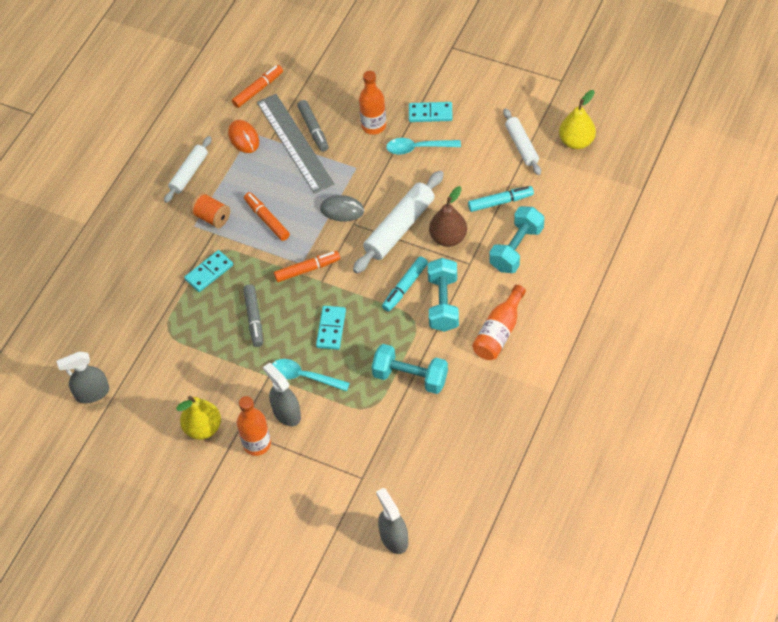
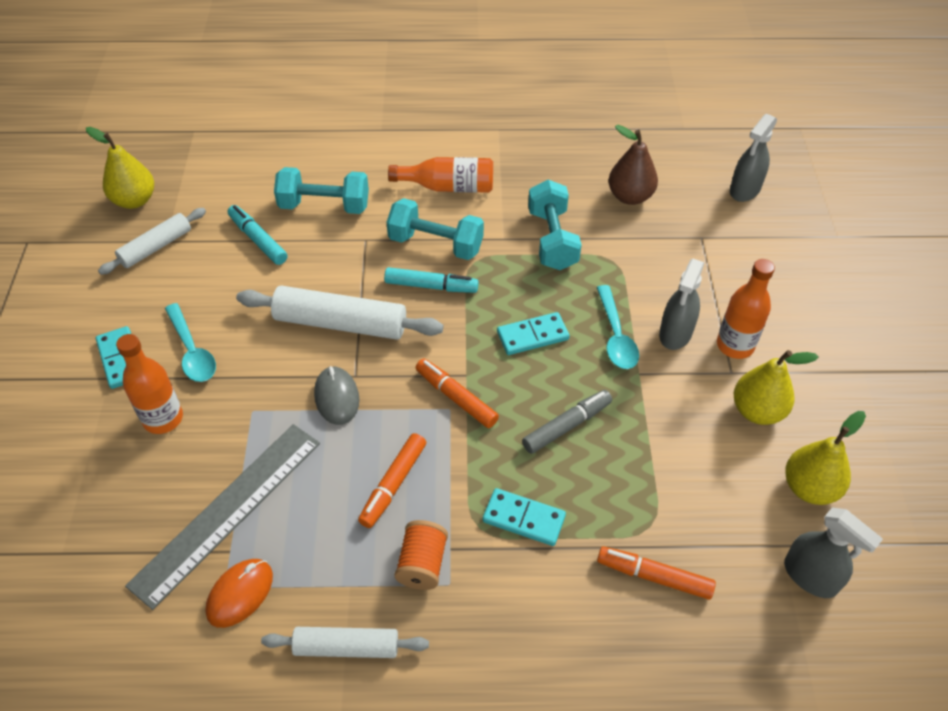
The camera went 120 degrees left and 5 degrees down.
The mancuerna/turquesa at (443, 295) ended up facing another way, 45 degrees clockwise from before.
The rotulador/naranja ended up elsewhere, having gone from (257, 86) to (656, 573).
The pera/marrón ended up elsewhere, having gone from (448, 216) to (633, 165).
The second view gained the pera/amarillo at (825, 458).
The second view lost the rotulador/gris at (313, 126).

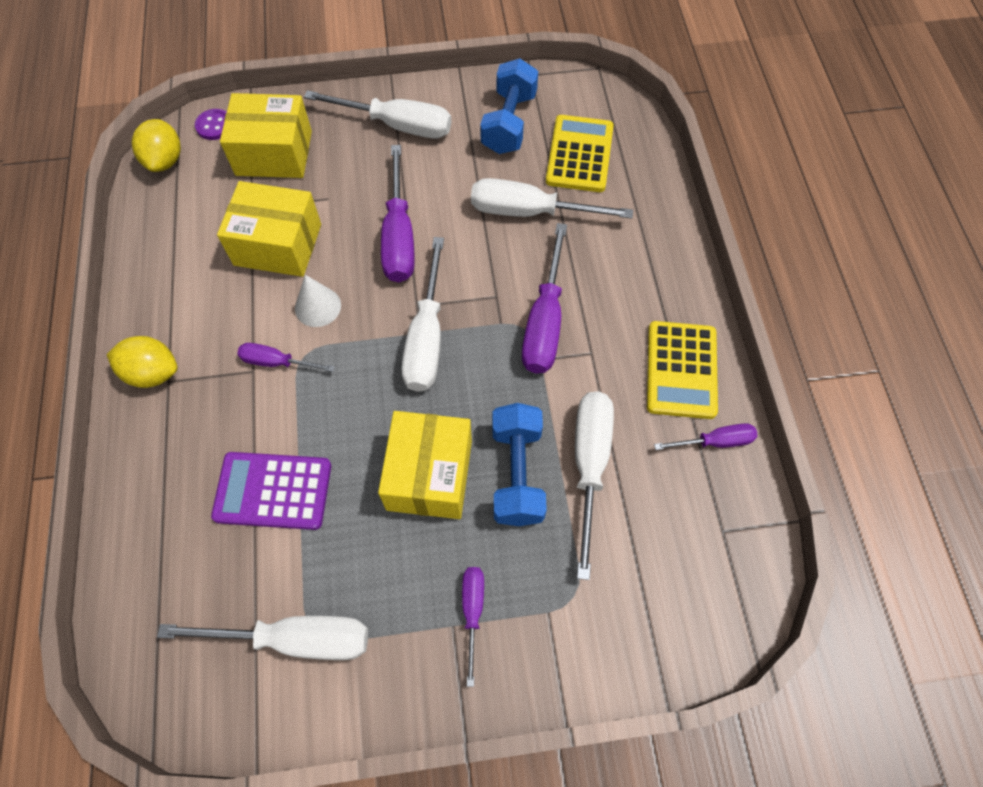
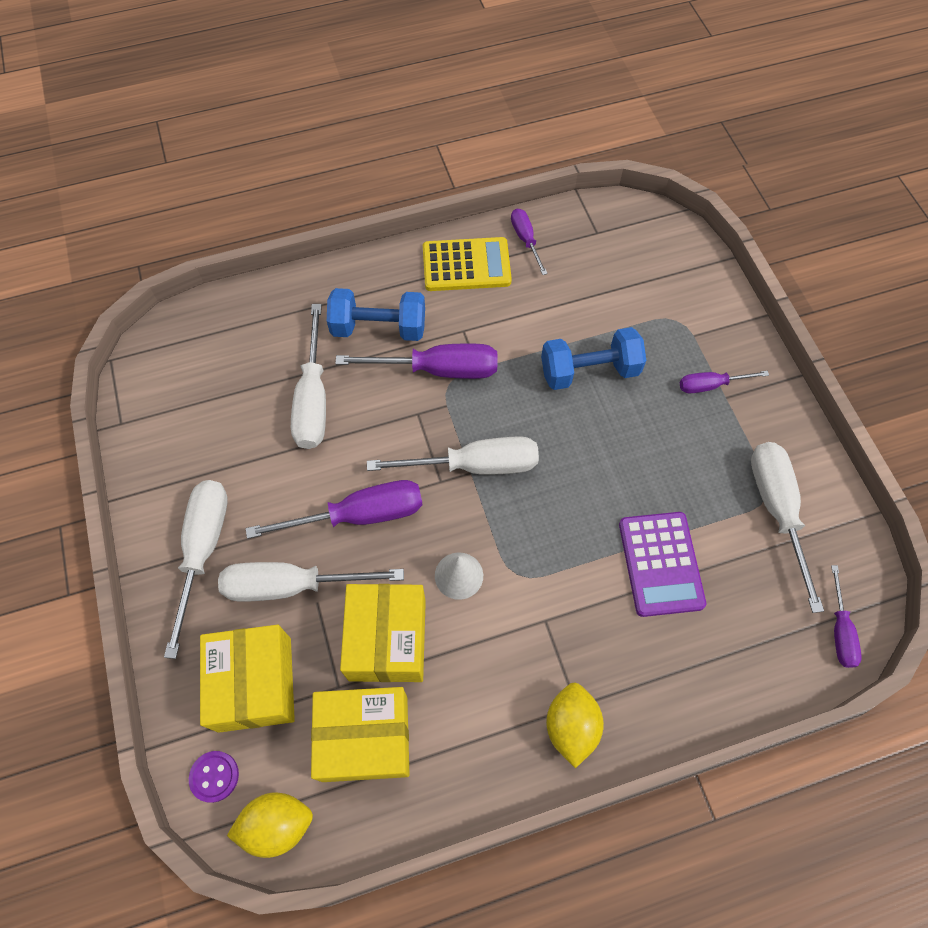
The camera went 100 degrees left and 0 degrees up.
The destornillador/blanco ended up elsewhere, having gone from (594, 485) to (311, 582).
The caja/amarillo ended up elsewhere, having gone from (425, 465) to (360, 734).
The mancuerna/azul ended up elsewhere, having gone from (509, 106) to (376, 314).
The destornillador/morado ended up elsewhere, having gone from (286, 357) to (846, 616).
The second view lost the calculadora/amarillo at (580, 153).

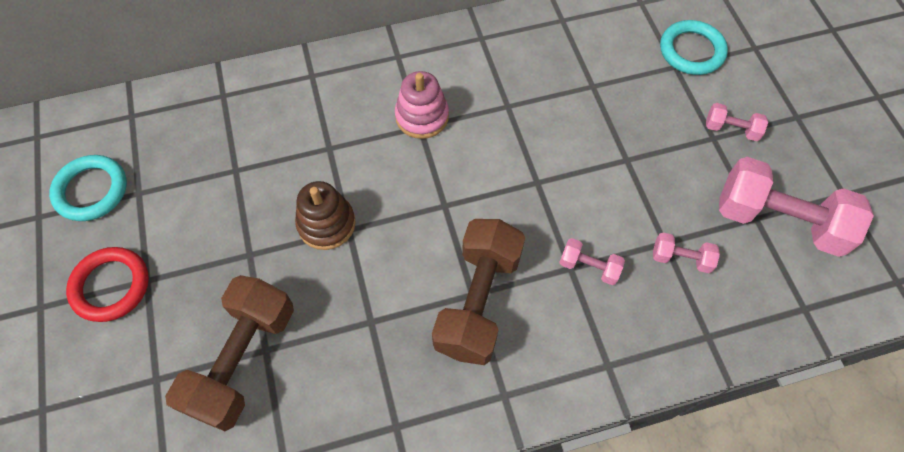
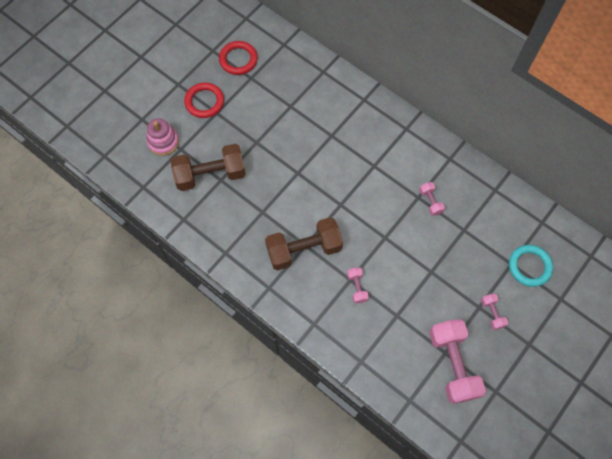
The camera went 55 degrees right and 5 degrees up.
The juguete apilable/rosa ended up elsewhere, having gone from (422, 105) to (163, 137).
What was the anillo/turquesa at (88, 188) turned into the anillo/rojo at (238, 58).
The mancuerna/rosa ended up elsewhere, having gone from (686, 252) to (432, 199).
The second view lost the juguete apilable/marrón at (325, 215).

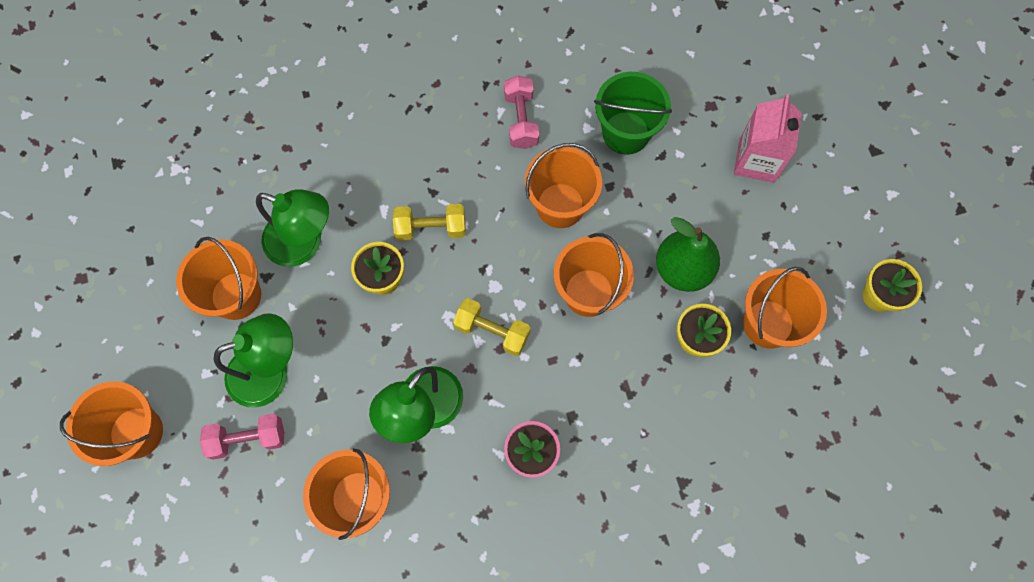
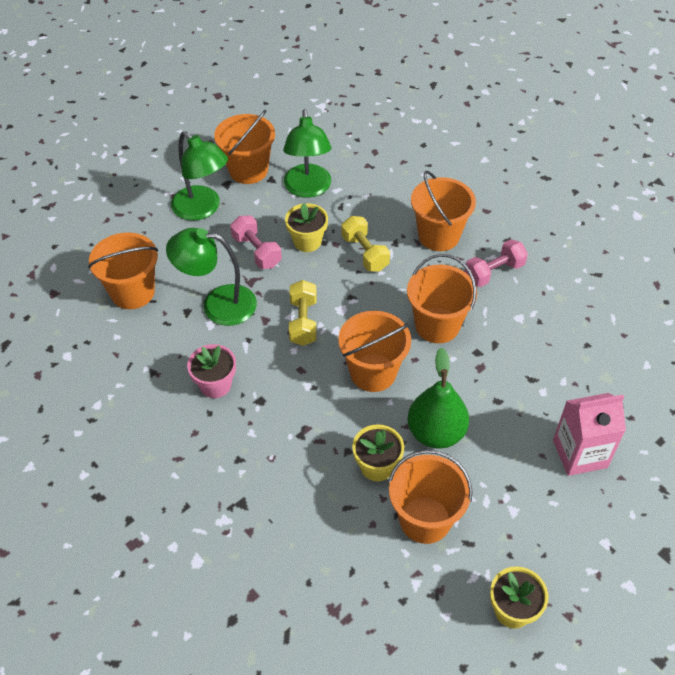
The camera went 65 degrees right and 20 degrees down.
The mancuerna/rosa ended up elsewhere, having gone from (242, 437) to (256, 242).
The balde/naranja ended up elsewhere, having gone from (111, 424) to (443, 211).
The second view lost the balde/verde at (633, 113).

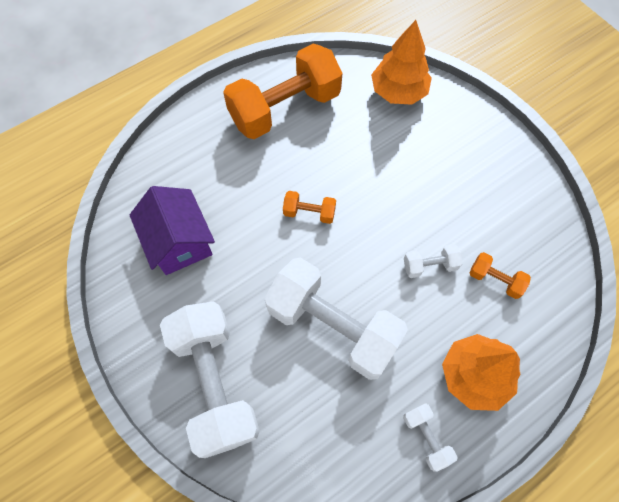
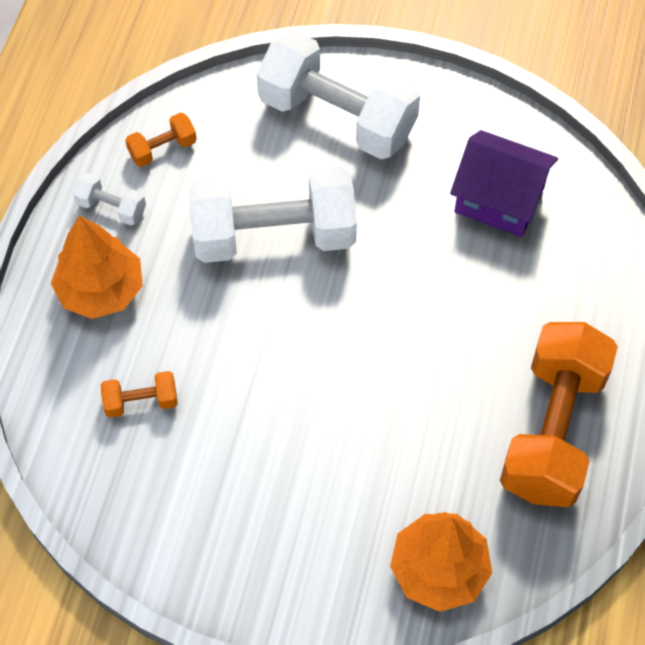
The camera went 140 degrees right and 5 degrees down.
The mancuerna/naranja ended up elsewhere, having gone from (309, 207) to (161, 140).
The second view lost the mancuerna/blanco at (433, 261).

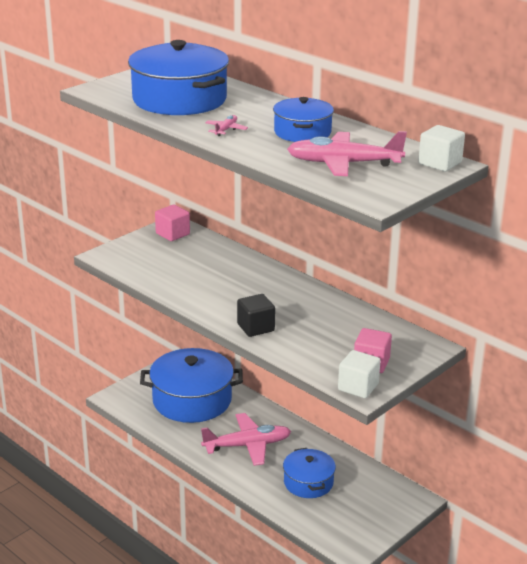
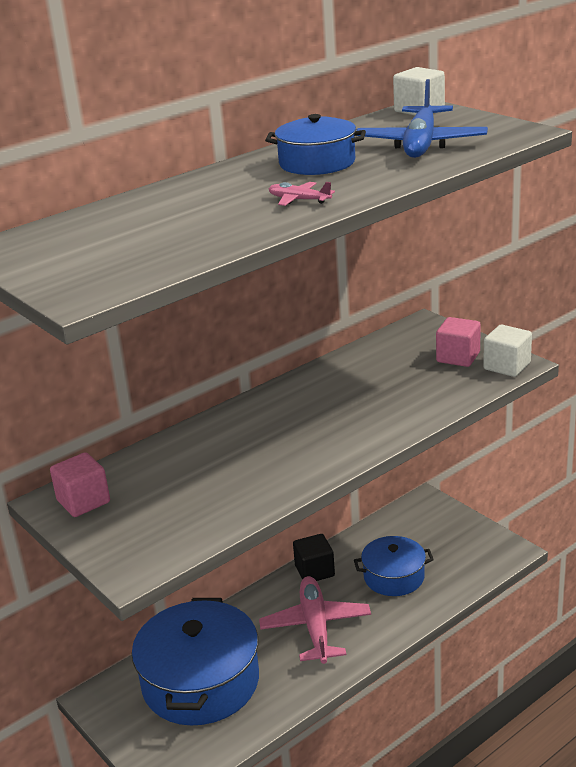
The camera went 80 degrees left and 0 degrees up.
The cubo/negro ended up elsewhere, having gone from (256, 315) to (314, 557).
What was the avión/rosa at (347, 153) turned into the avión/azul at (422, 118).
The second view lost the olla/azul at (178, 77).

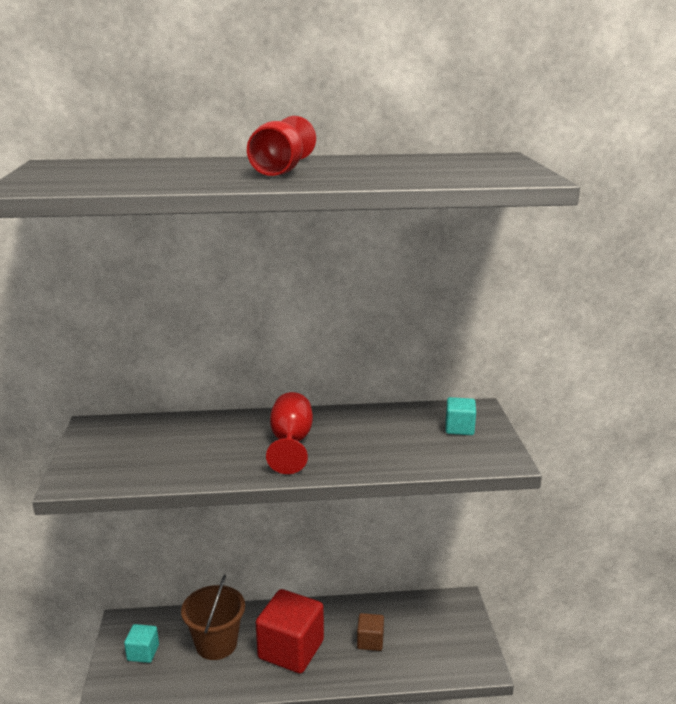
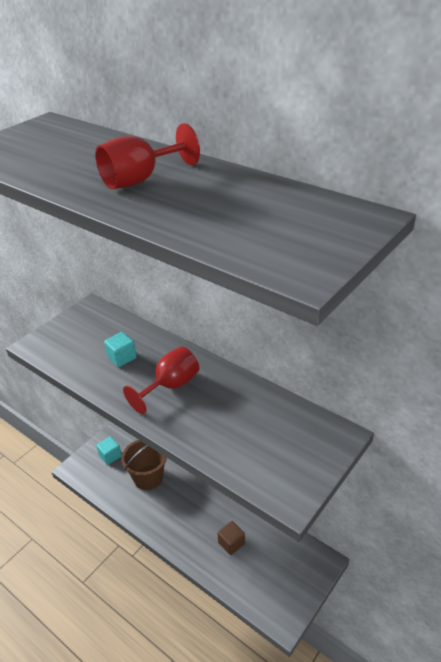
The camera went 45 degrees right and 15 degrees up.
The cubo/turquesa ended up elsewhere, having gone from (461, 416) to (120, 349).
The second view lost the cubo/rojo at (290, 631).

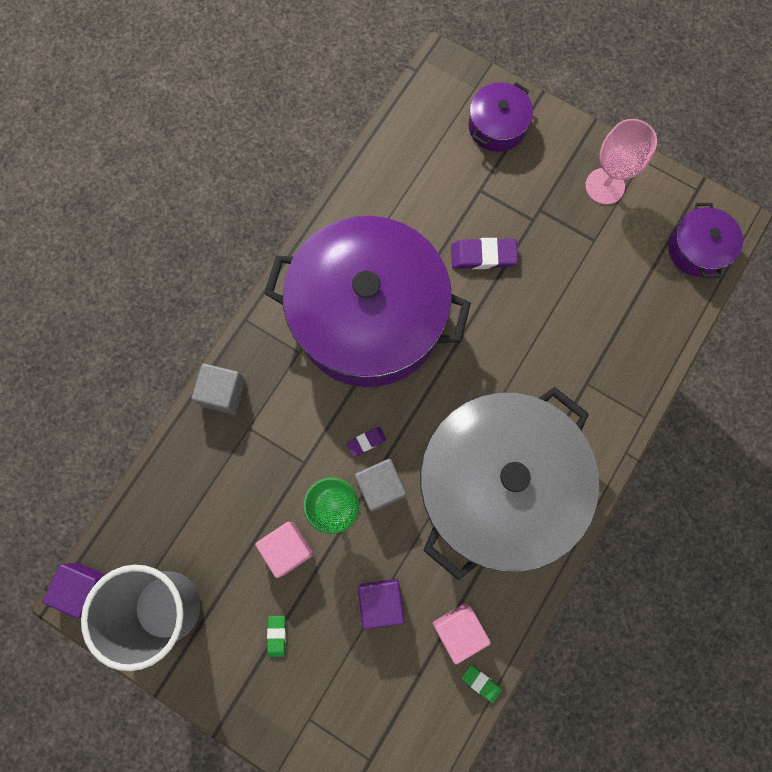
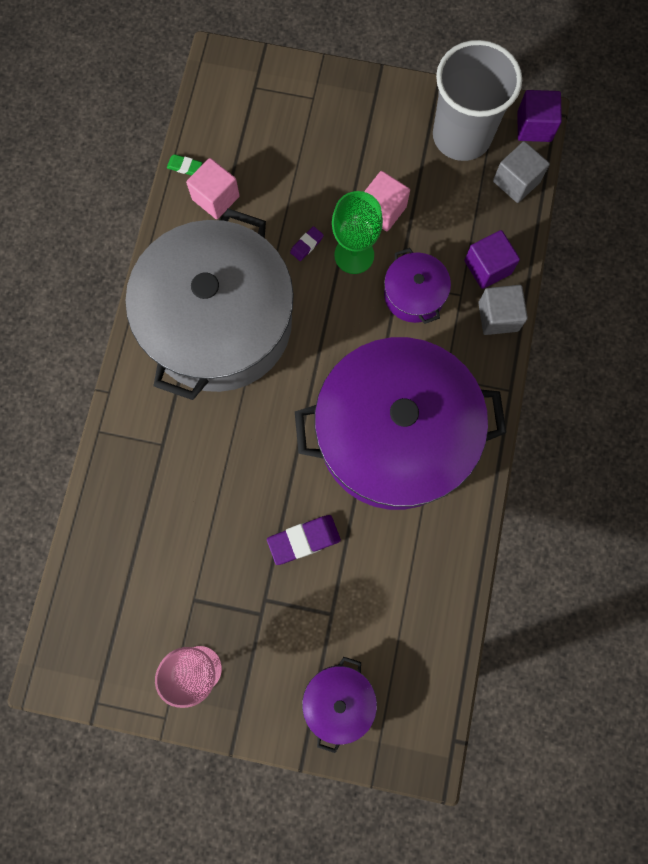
The camera went 160 degrees right and 0 degrees up.
The goma de borrar/morado ended up elsewhere, having gone from (366, 441) to (307, 243).
The olla/morado ended up elsewhere, having gone from (706, 240) to (417, 286).
The cubo/morado ended up elsewhere, having gone from (381, 604) to (492, 259).
The cubo/gris ended up elsewhere, having gone from (380, 485) to (521, 172).
The second view lost the goma de borrar/verde at (276, 636).

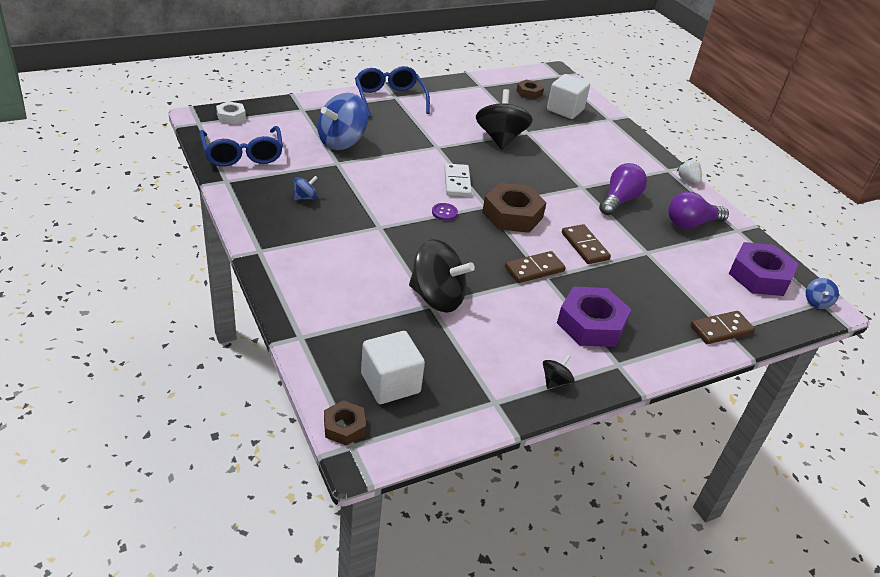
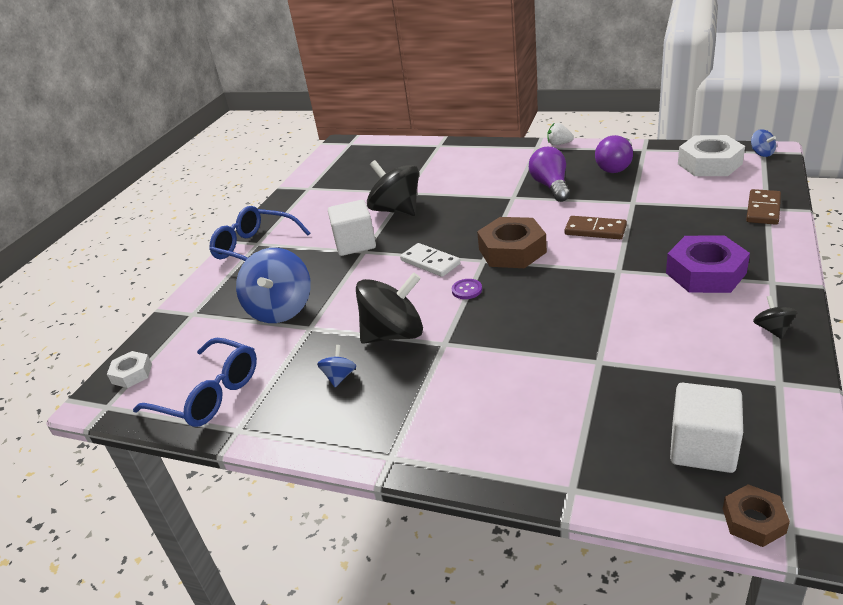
The camera went 35 degrees left and 5 degrees down.
The cubo/blanco ended up elsewhere, having gone from (568, 96) to (352, 228).
The peonza/negro ended up elsewhere, having gone from (442, 276) to (389, 308).
What was the tuerca/morado at (763, 269) turned into the tuerca/blanco at (711, 155).
The second view lost the ficha de dominó/marrón at (535, 267).
The second view lost the tuerca/marrón at (530, 90).

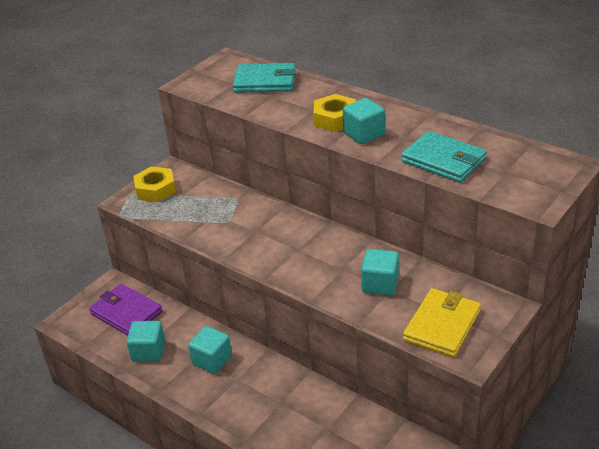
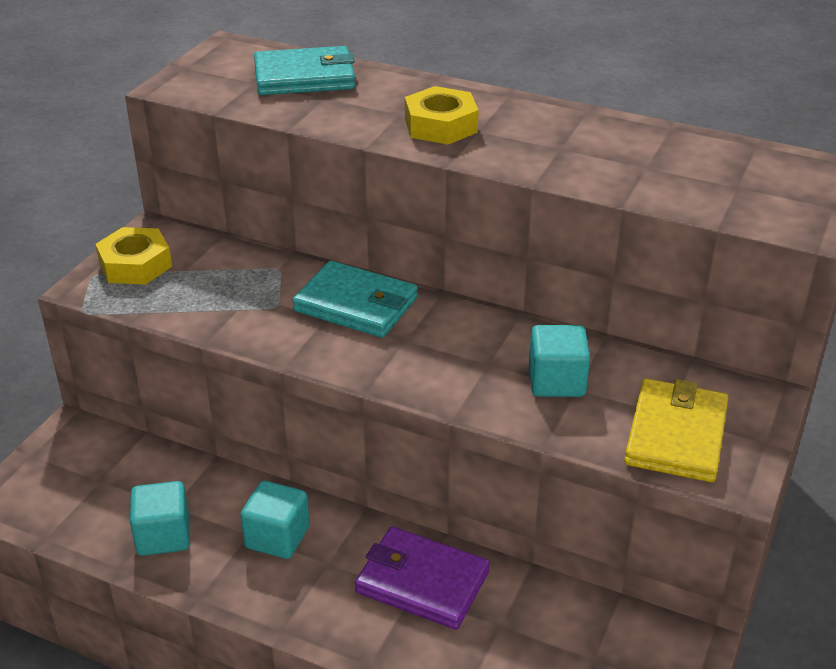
The camera went 15 degrees left and 0 degrees up.
The cartera/turquesa ended up elsewhere, having gone from (444, 157) to (355, 299).
The cartera/morado ended up elsewhere, having gone from (126, 309) to (422, 578).
The second view lost the cubo/turquesa at (364, 121).

